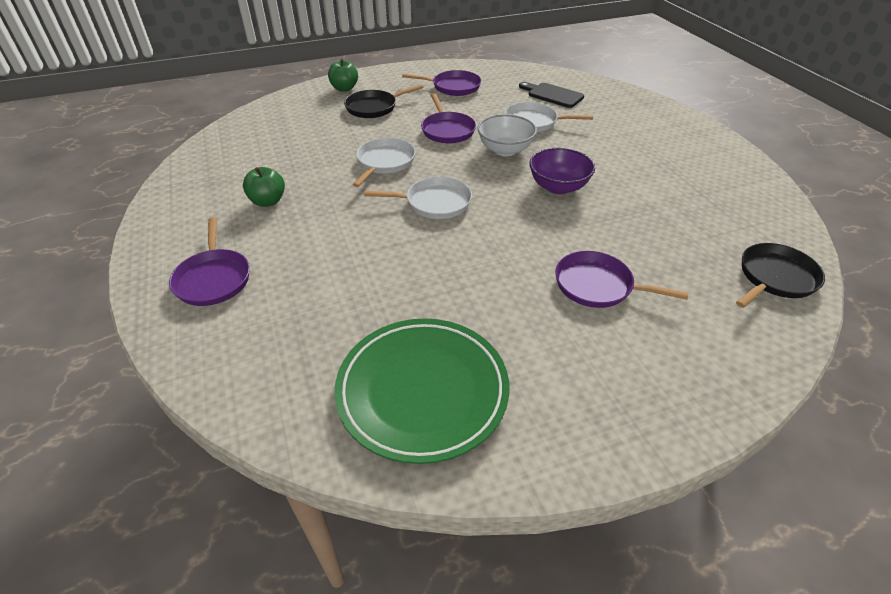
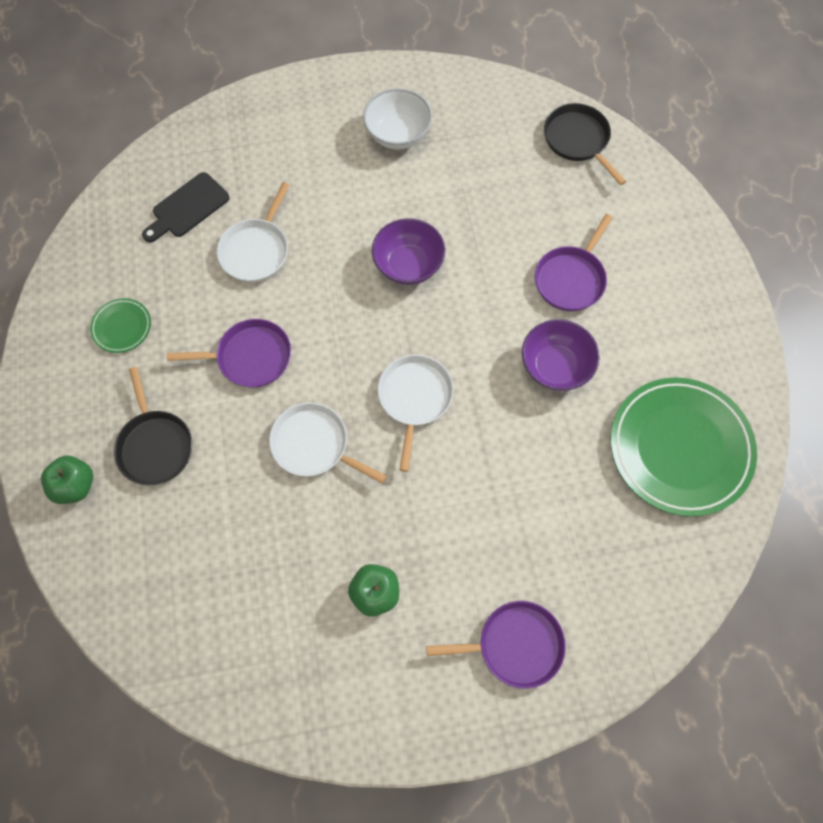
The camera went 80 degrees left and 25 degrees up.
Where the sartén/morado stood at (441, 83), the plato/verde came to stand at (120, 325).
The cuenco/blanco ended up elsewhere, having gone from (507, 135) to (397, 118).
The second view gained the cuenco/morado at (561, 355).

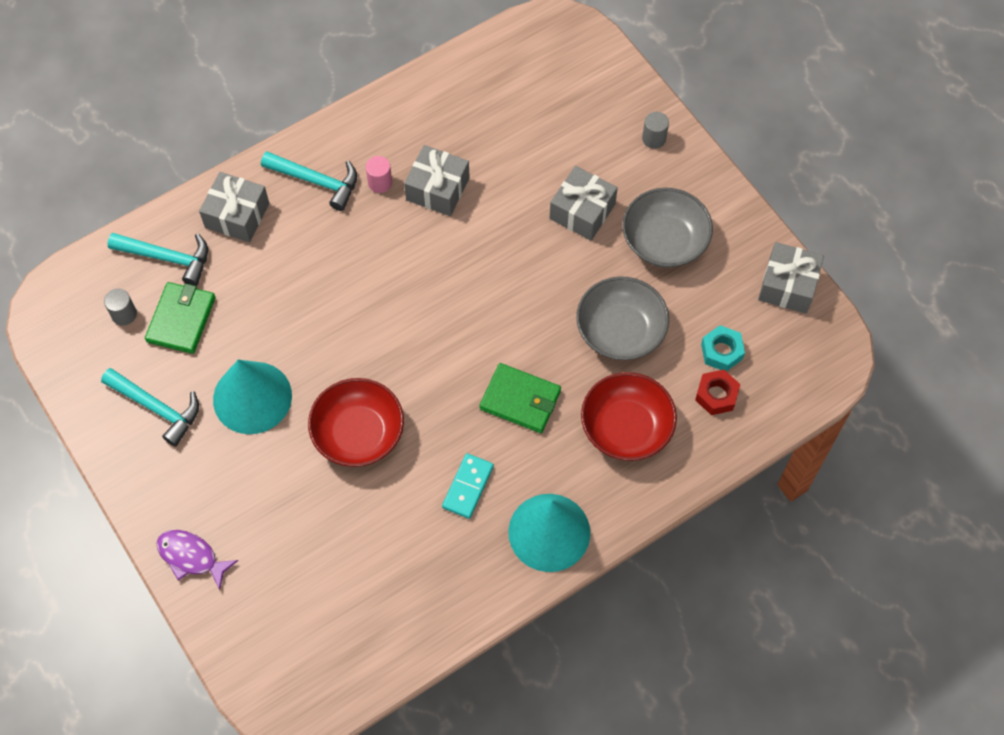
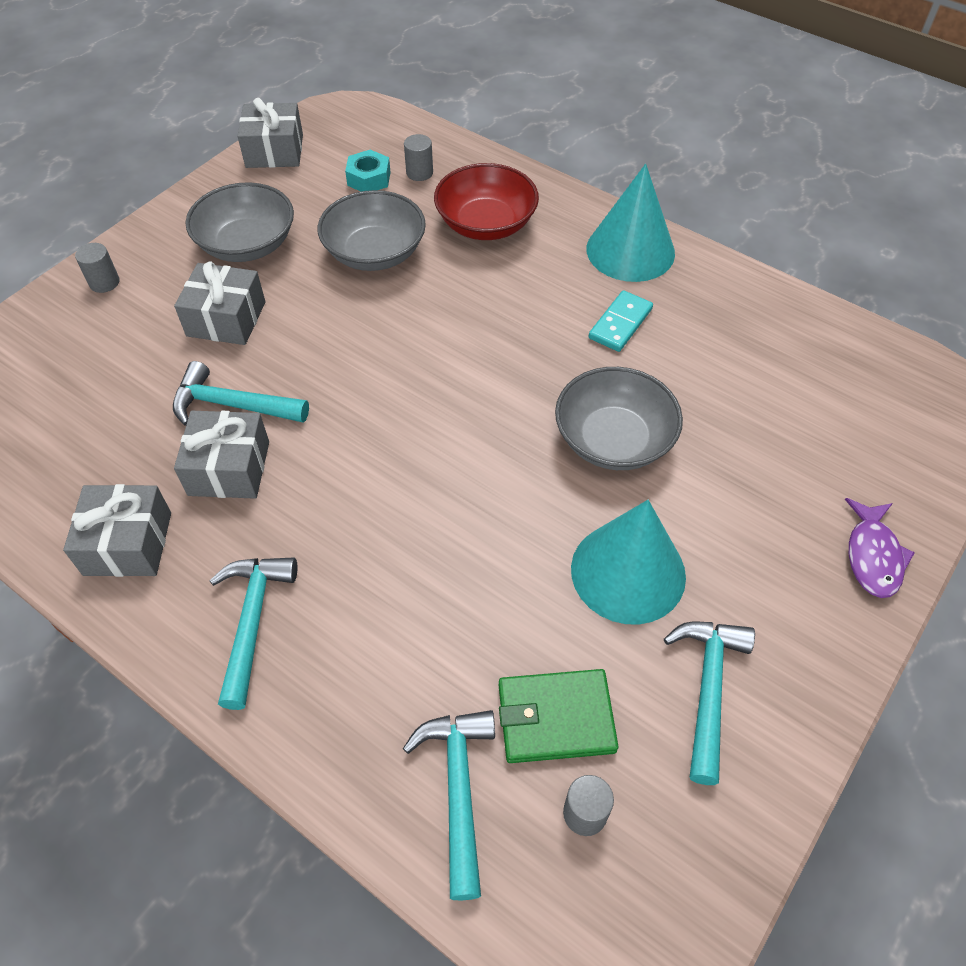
The camera went 110 degrees left and 10 degrees down.
The regalo/gris ended up elsewhere, having gone from (234, 207) to (117, 530).
The second view gained the martillo/turquesa at (241, 393).
Where the tuerca/rojo stood at (717, 392), the cilindro/gris came to stand at (418, 157).
What was the cuenco/rojo at (356, 422) turned into the cuenco/gris at (619, 418).
The ficha de dominó/turquesa at (468, 486) ended up facing another way, 60 degrees counterclockwise from before.
The second view lost the cilindro/rosa at (379, 174).
The second view lost the cartera/verde at (520, 398).

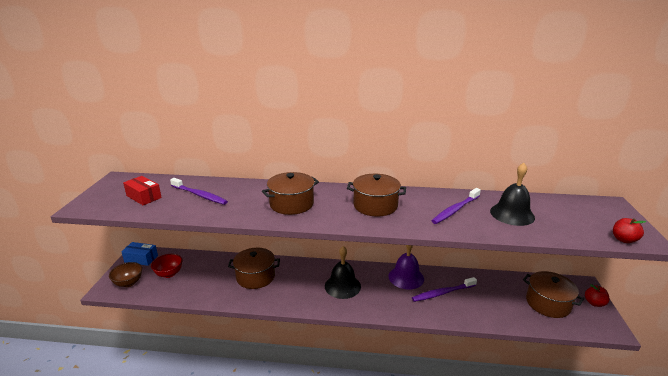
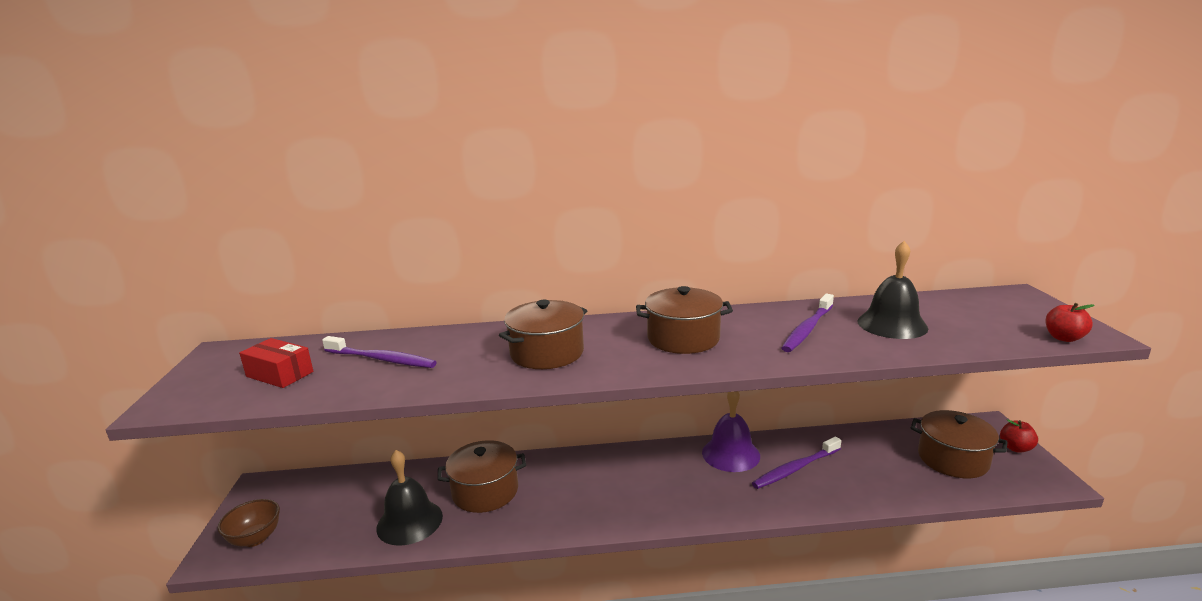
The camera went 10 degrees left and 5 degrees down.
The campana/negro ended up elsewhere, having gone from (343, 272) to (409, 498).
The second view lost the caja/azul at (139, 254).
The second view lost the cuenco/rojo at (166, 266).

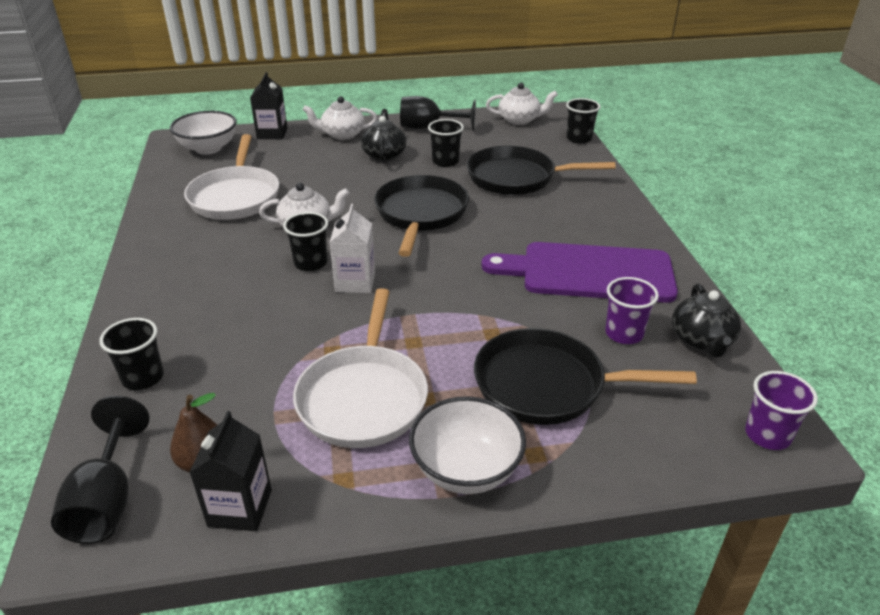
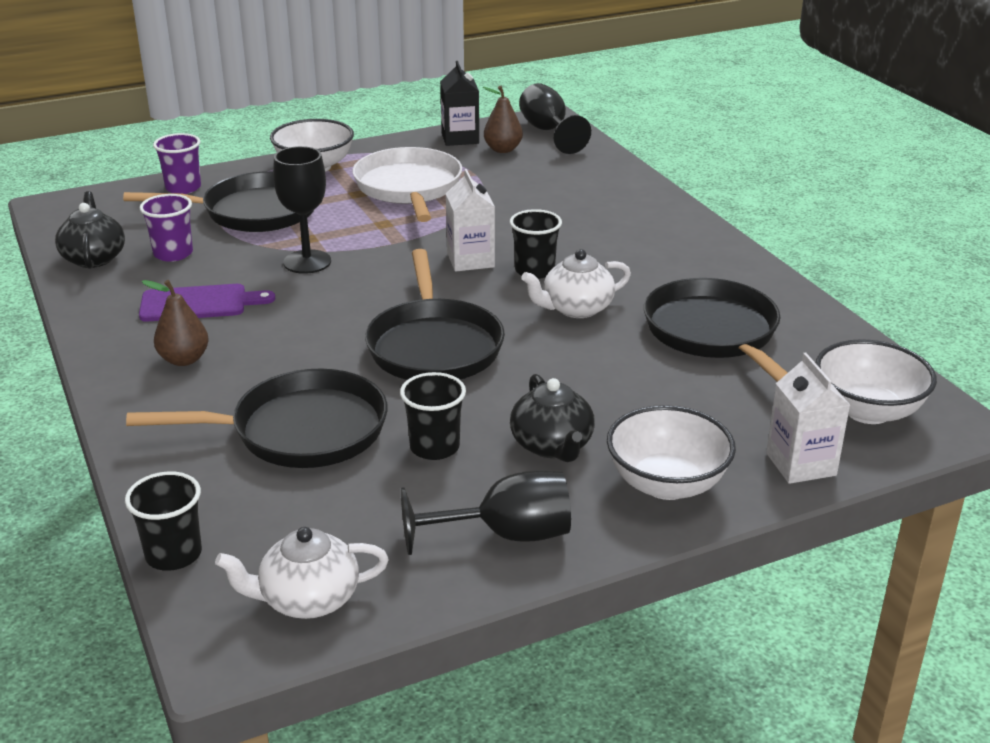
The camera went 165 degrees right and 5 degrees down.
The size of the tabla de cortar/morado at (579, 272) changed by a factor of 0.57.
The second view gained the pera/marrón at (175, 323).
The vaso/morado ended up elsewhere, having gone from (781, 410) to (177, 163).
The second view gained the copa/negro at (302, 210).
Where the tetera/blanco stood at (340, 118), the cuenco/blanco came to stand at (671, 452).
What was the sartén/blanco at (231, 177) turned into the sartén/negro at (716, 330).
What was the cartón de leche/negro at (268, 105) turned into the cartón de leche/blanco at (808, 418).
The second view lost the vaso/negro at (132, 354).

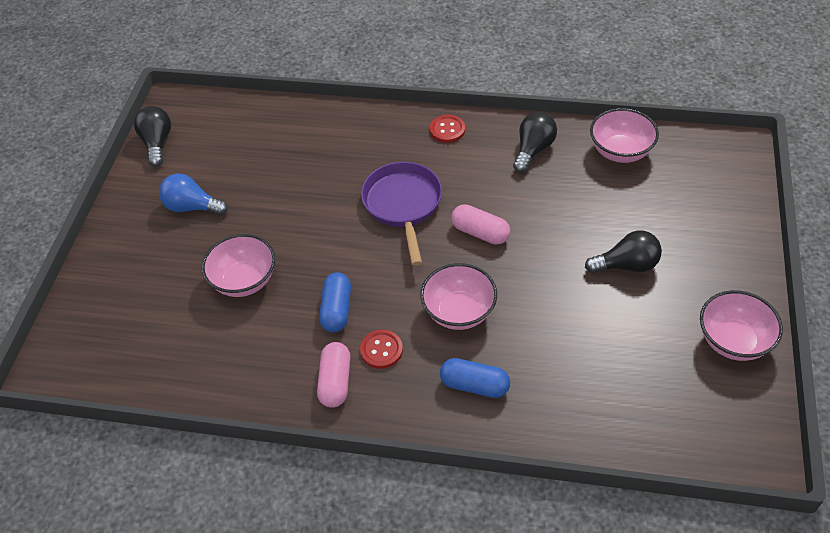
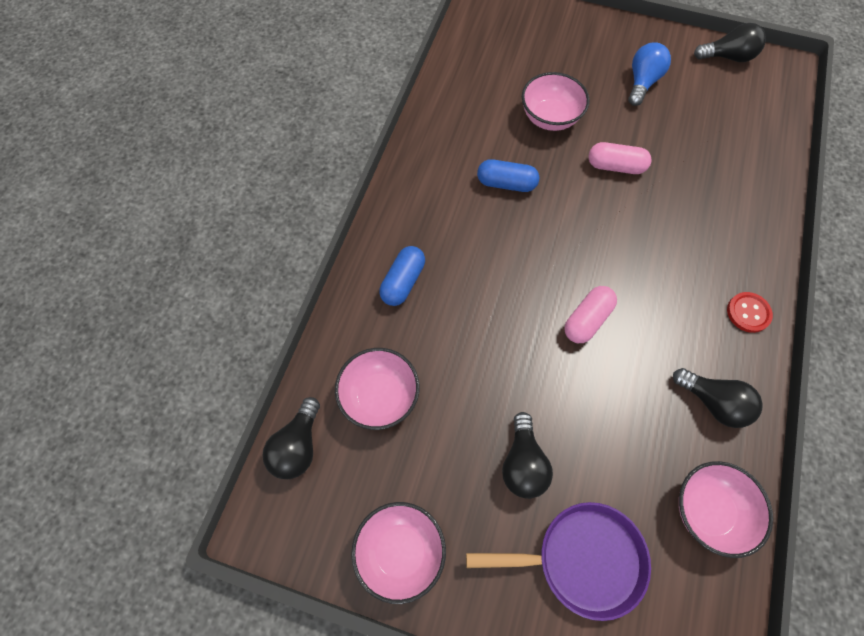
The camera went 95 degrees right and 15 degrees up.
The second view gained the bombilla/negro at (291, 438).
The cuenco/rosa ended up elsewhere, having gone from (458, 296) to (377, 389).
The sartén/morado ended up elsewhere, having gone from (401, 214) to (558, 561).
The cápsula/rosa ended up elsewhere, having gone from (333, 375) to (620, 158).
The second view lost the botón/rojo at (381, 349).

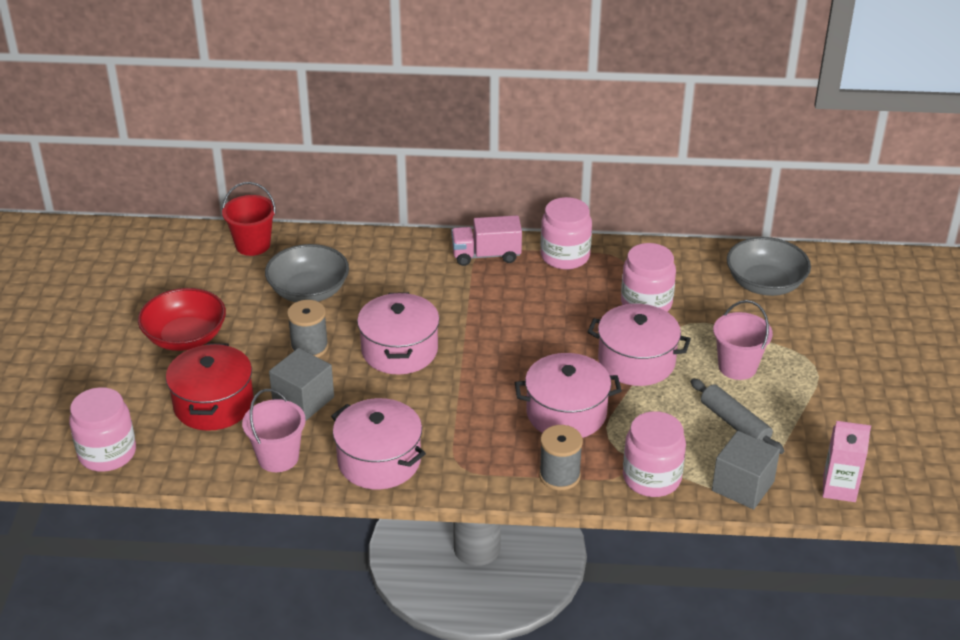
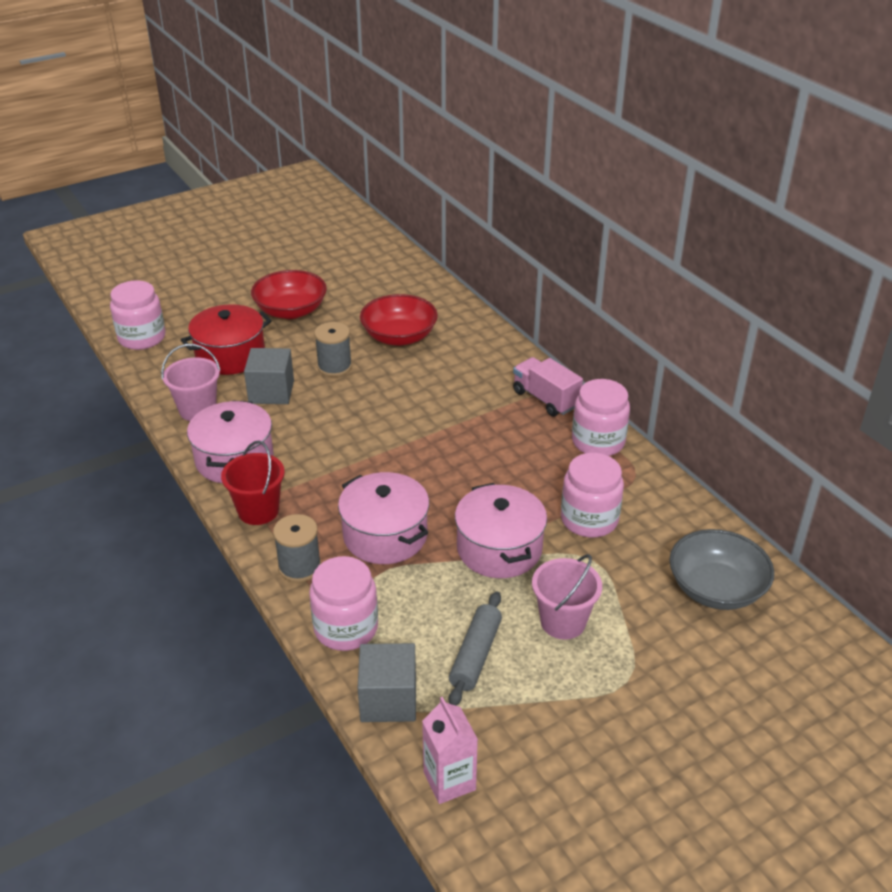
The camera went 55 degrees right and 0 degrees up.
The balde/rojo ended up elsewhere, having gone from (249, 219) to (253, 483).
What was the cuenco/gris at (307, 273) turned into the cuenco/rojo at (399, 320).
The second view lost the olla/rosa at (398, 333).

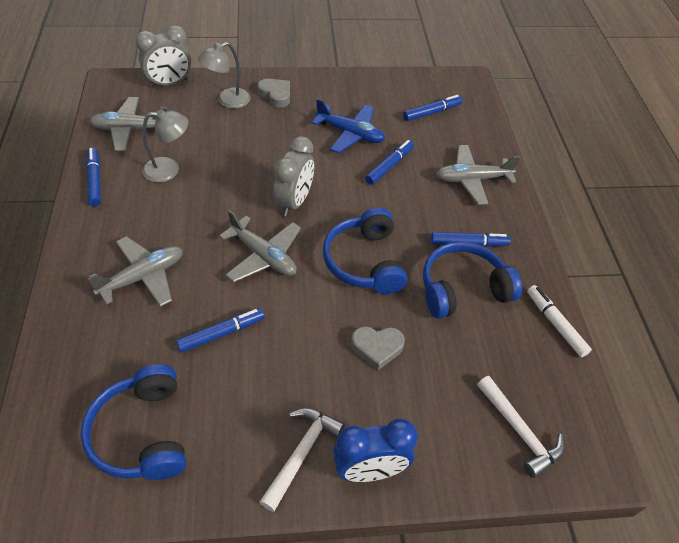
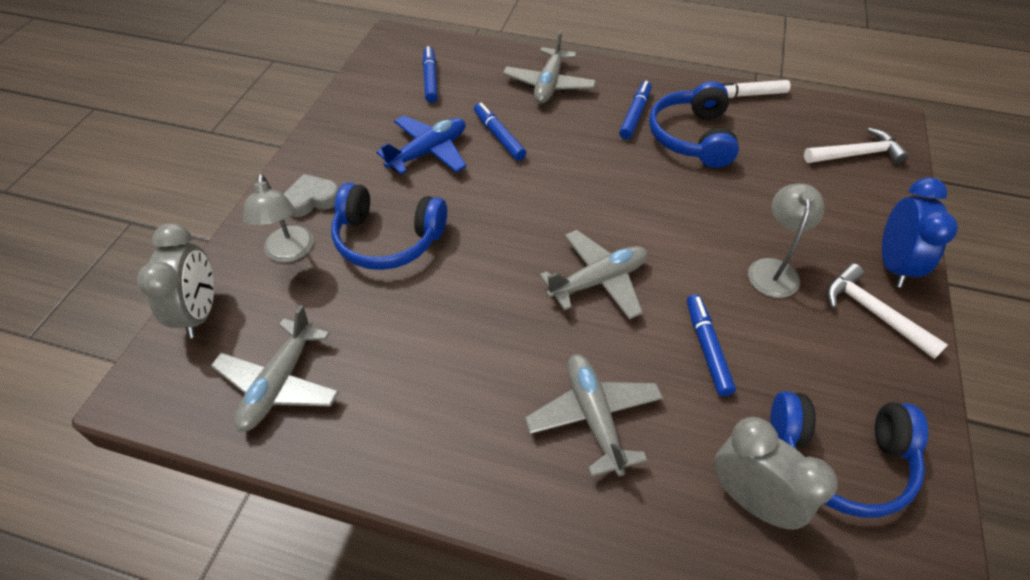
The camera went 65 degrees left and 0 degrees up.
The auriculares/azul ended up elsewhere, having gone from (365, 251) to (389, 226).
The despertador/gris ended up elsewhere, having gone from (293, 176) to (776, 473).
The lámpara/gris ended up elsewhere, having gone from (165, 145) to (786, 241).
The second view lost the rotulador/azul at (93, 176).
The second view lost the corazón/gris at (378, 348).

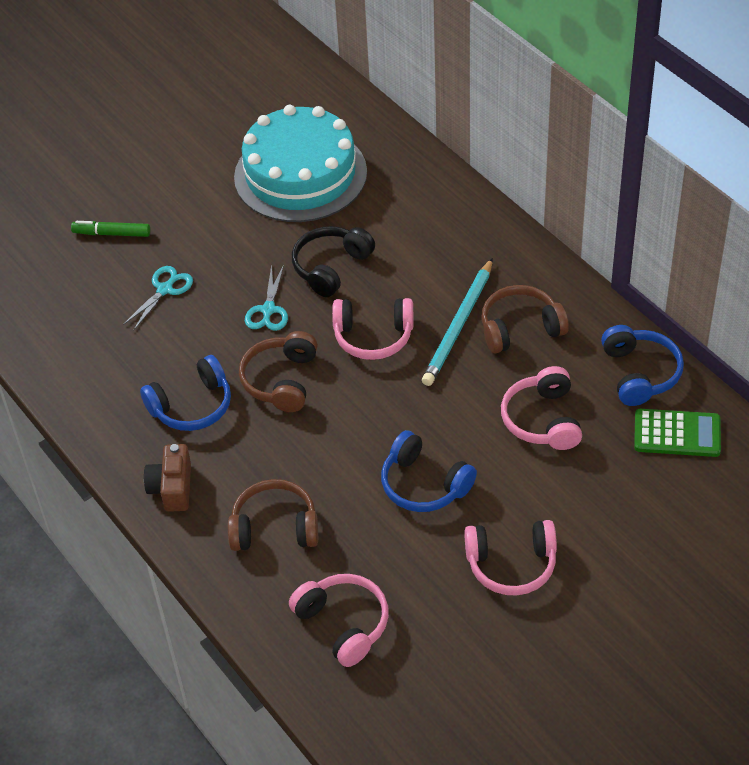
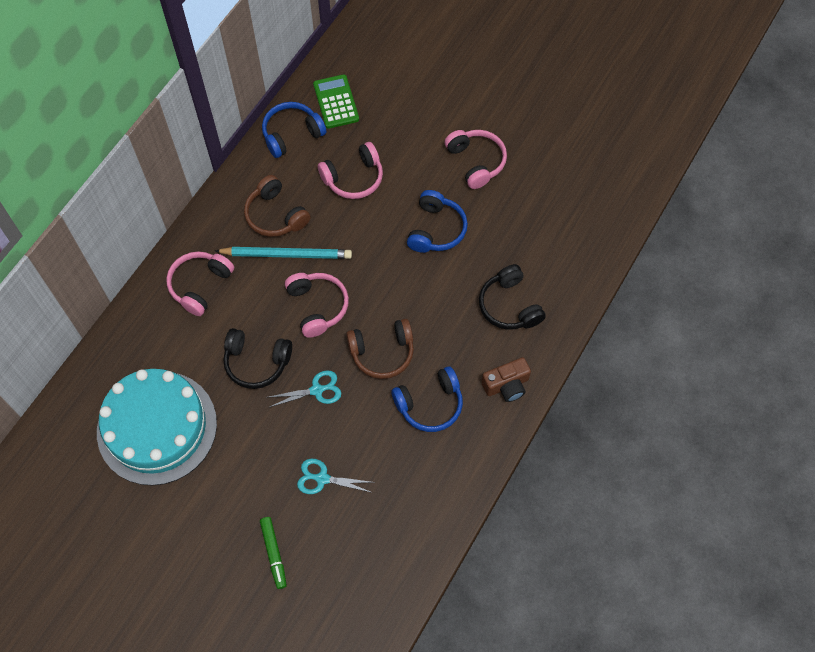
The camera went 115 degrees left and 15 degrees up.
The auriculares/rosa ended up elsewhere, having gone from (339, 620) to (200, 284).
The auriculares/azul at (185, 393) ended up facing another way, 120 degrees clockwise from before.
What was the auriculares/marrón at (273, 515) turned into the auriculares/negro at (512, 297).

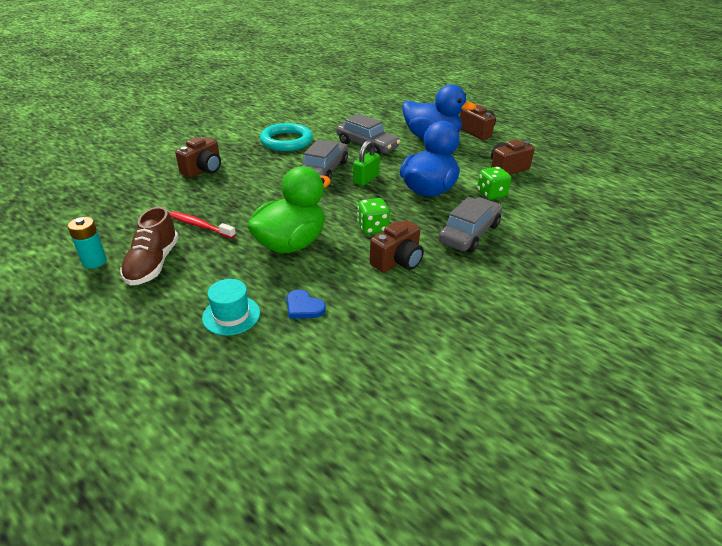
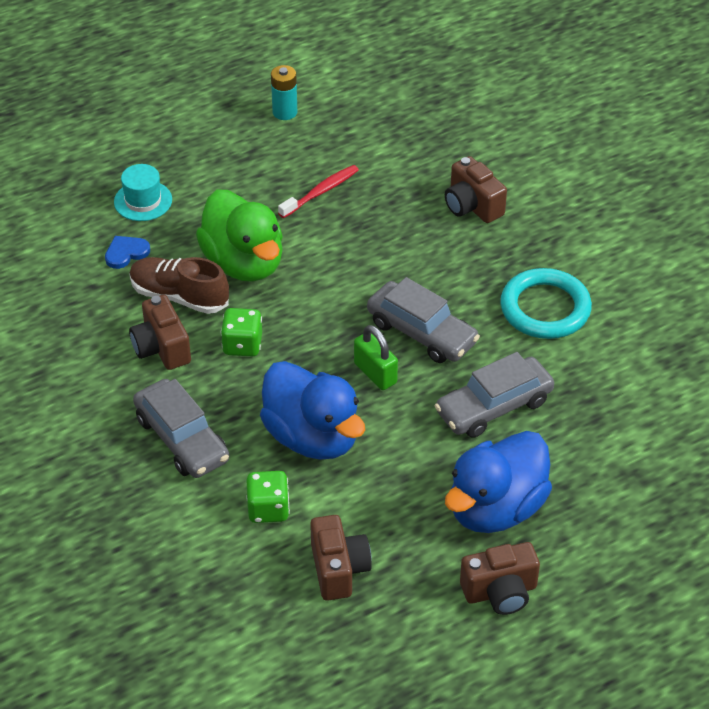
The camera went 110 degrees right and 10 degrees up.
The zapato/marrón ended up elsewhere, having gone from (149, 246) to (179, 285).

